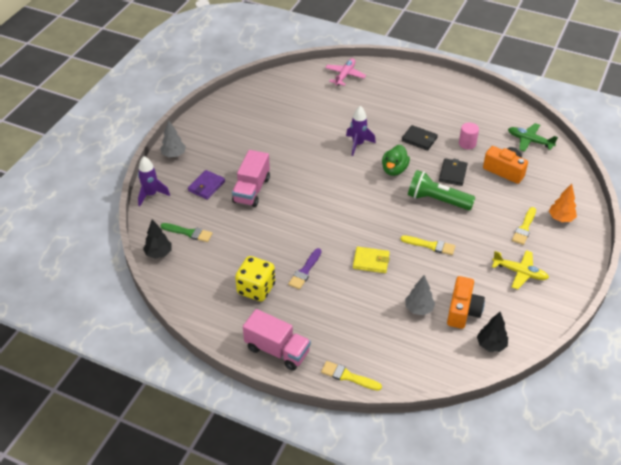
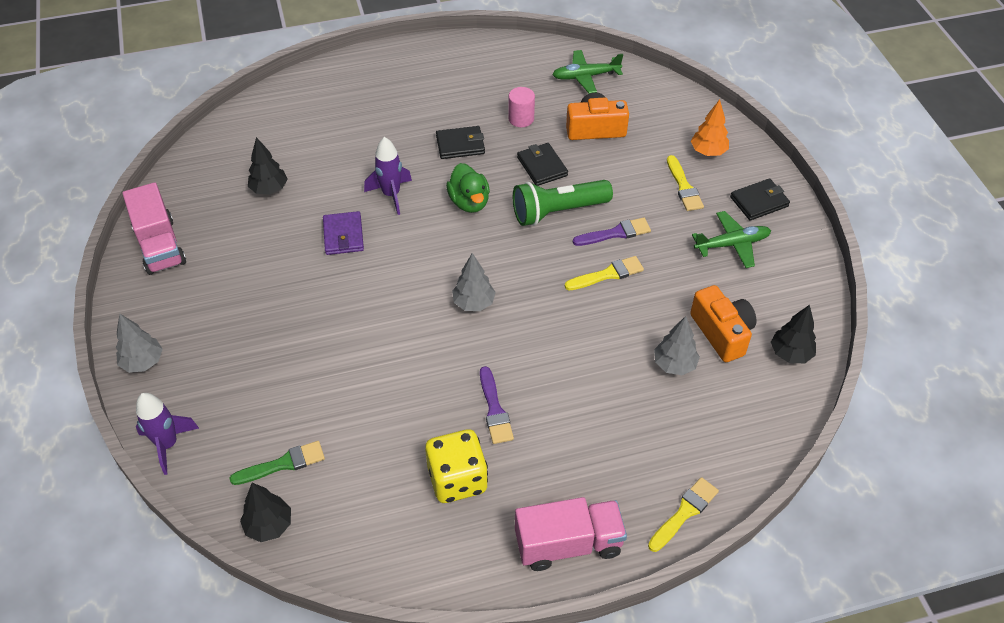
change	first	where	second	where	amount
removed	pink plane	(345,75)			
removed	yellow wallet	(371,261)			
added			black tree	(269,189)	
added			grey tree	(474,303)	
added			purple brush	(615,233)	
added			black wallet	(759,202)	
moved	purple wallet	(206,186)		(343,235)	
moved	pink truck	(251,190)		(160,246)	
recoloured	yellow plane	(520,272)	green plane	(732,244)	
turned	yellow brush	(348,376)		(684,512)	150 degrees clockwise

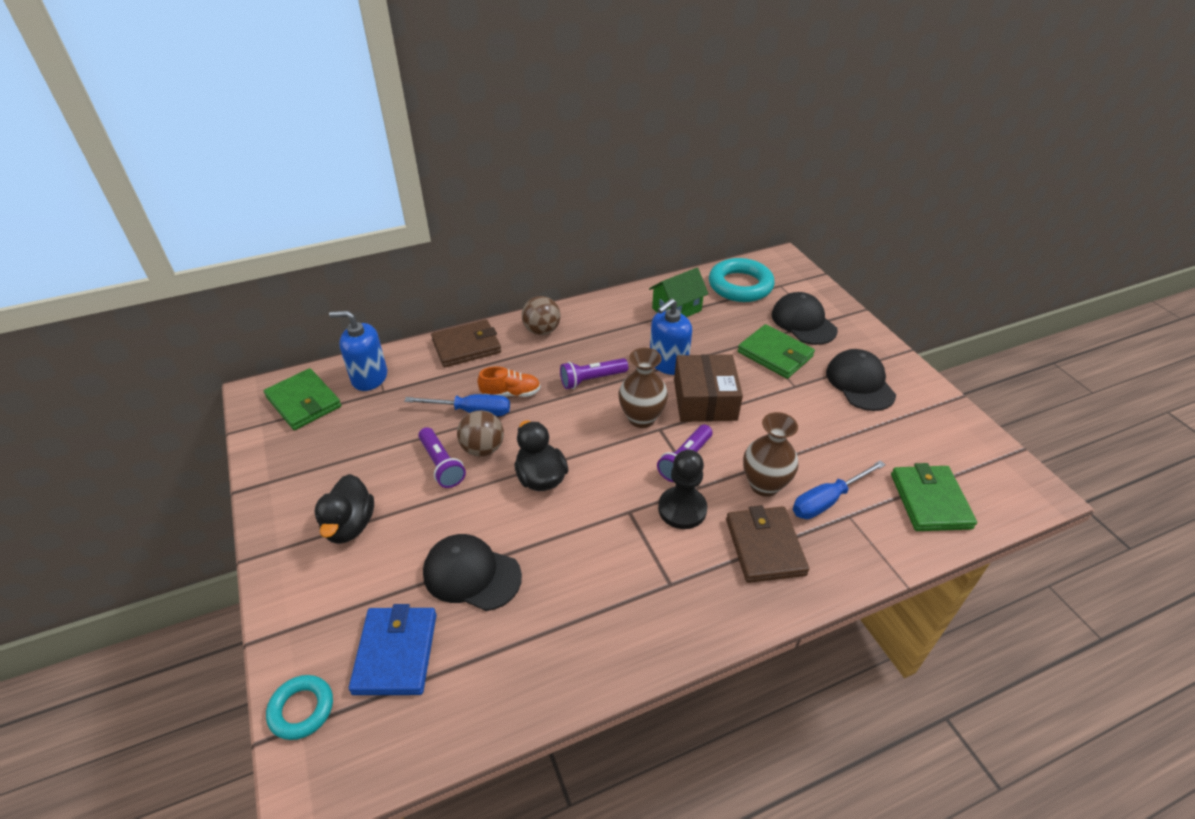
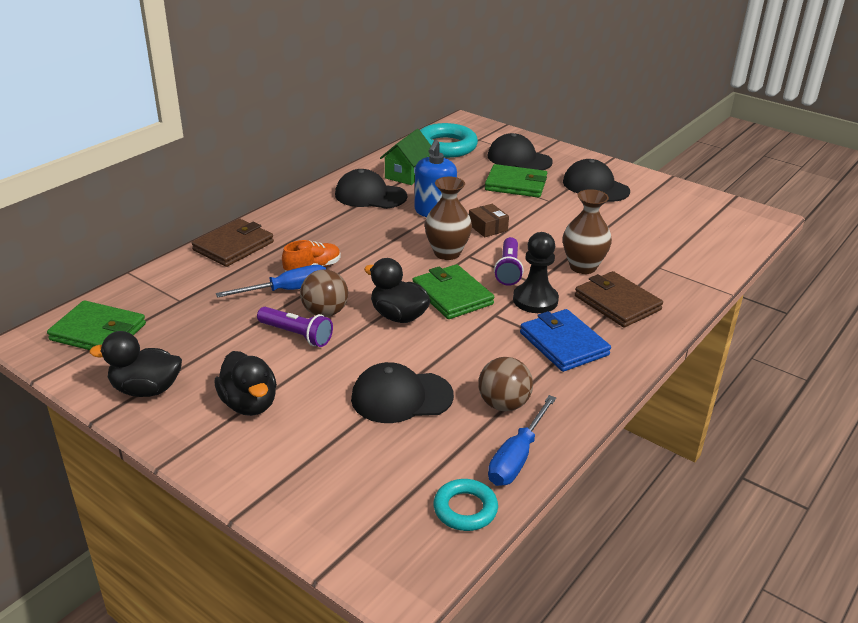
change	first	where	second	where	amount
removed	blue soap dispenser	(369,377)			
removed	purple flashlight	(591,380)			
added			black duck	(146,389)	
added			black cap	(370,195)	
moved	turquoise ring	(301,709)		(465,509)	
moved	blue wallet	(395,653)		(563,344)	
moved	brown ball	(542,330)		(503,404)	
moved	blue screwdriver	(827,500)		(517,457)	
moved	green wallet	(930,501)		(452,295)	
resized	brown box	(704,400)		(487,227)	x0.52

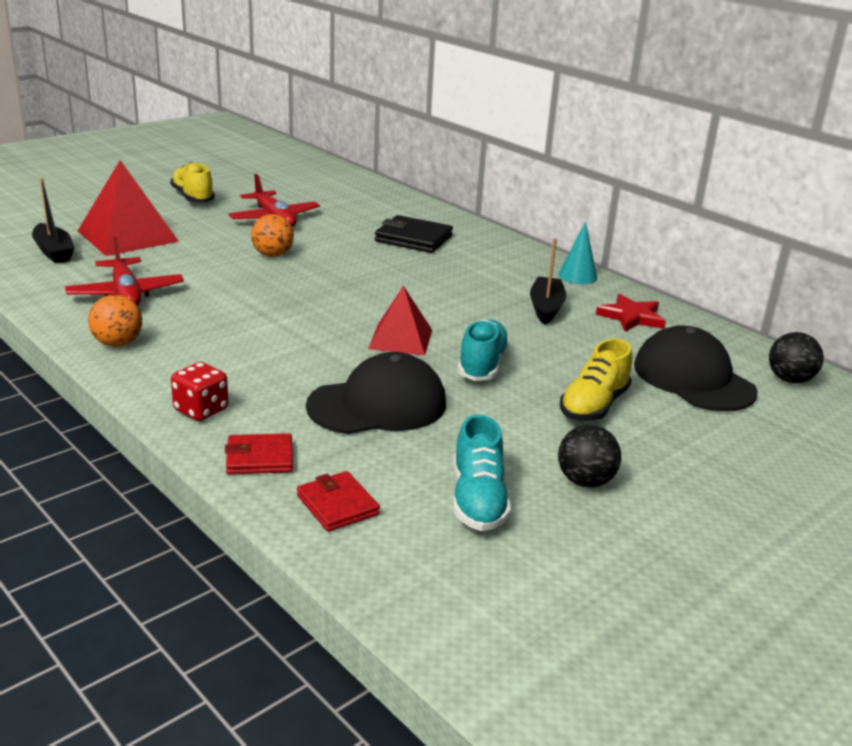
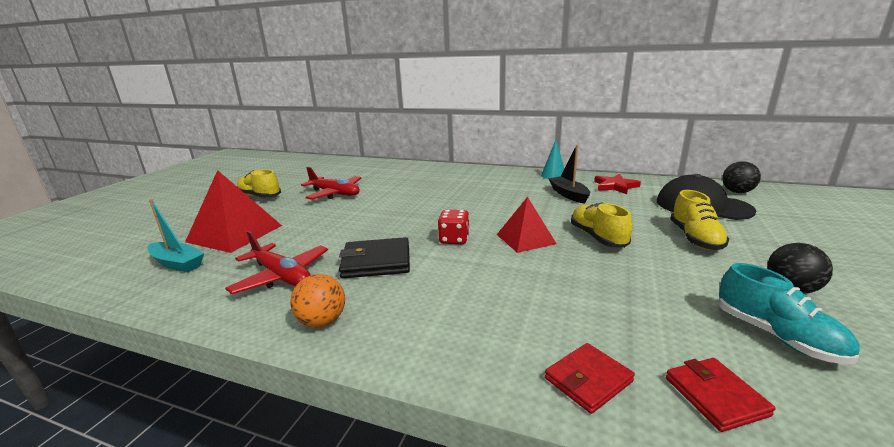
change	first	where	second	where	amount
removed	orange ball	(272,255)			
removed	black cap	(377,405)			
moved	red dice	(201,410)		(454,239)	
moved	black wallet	(413,239)		(376,262)	
recoloured	black boat	(54,251)	turquoise boat	(177,263)	
recoloured	turquoise shoe	(482,365)	yellow shoe	(597,237)	
turned	red wallet	(337,505)		(715,396)	45 degrees clockwise

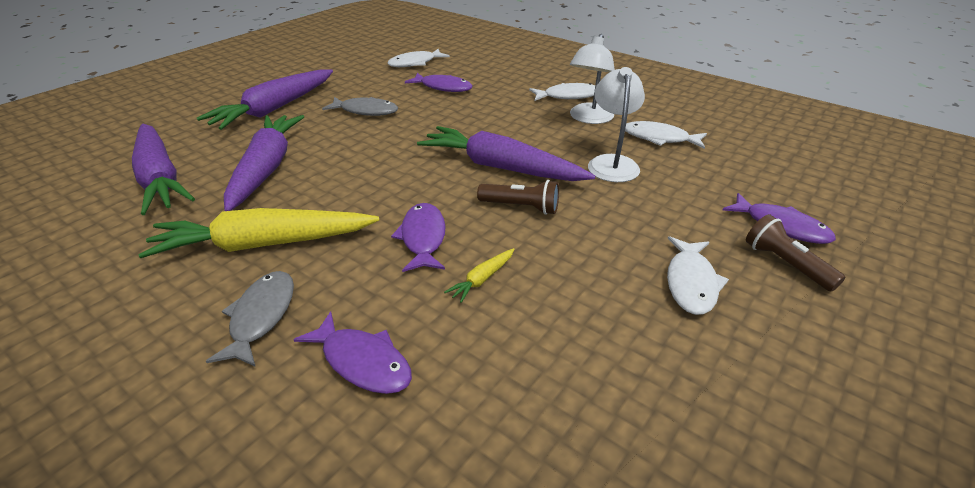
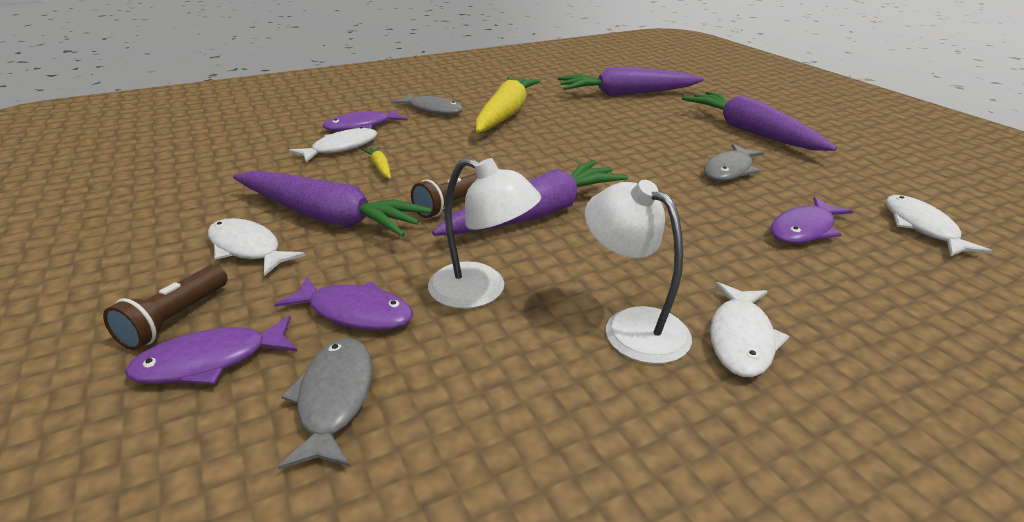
change	first	where	second	where	amount
added			grey fish	(334,399)	
moved	purple carrot	(266,169)		(328,217)	
moved	purple fish	(423,238)		(355,312)	
moved	white fish	(659,138)		(341,148)	
turned	brown flashlight	(785,264)		(174,319)	120 degrees clockwise

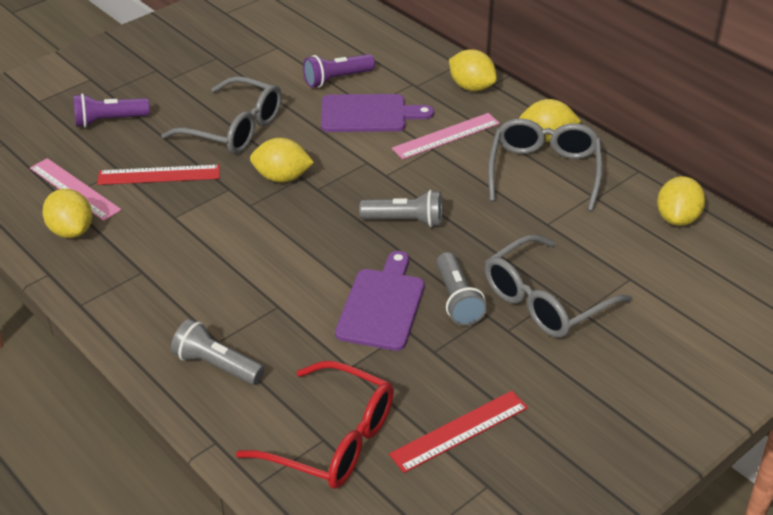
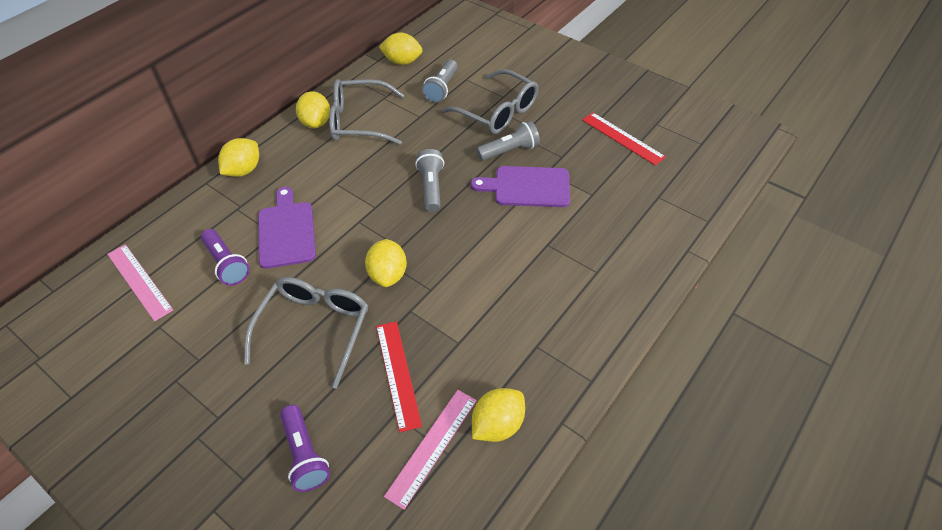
change	first	where	second	where	amount
removed	red glasses	(331,439)			
moved	grey flashlight	(217,365)		(442,88)	
moved	pink ruler	(446,136)		(139,281)	

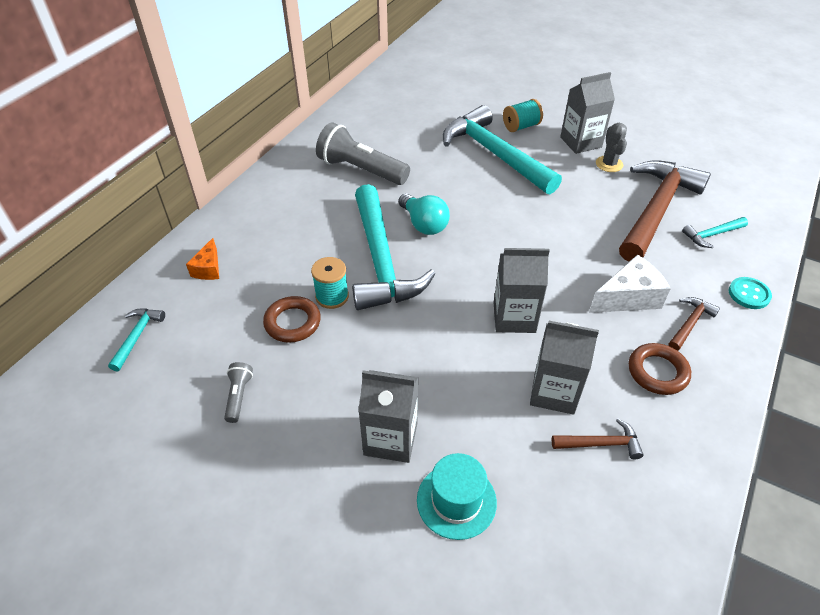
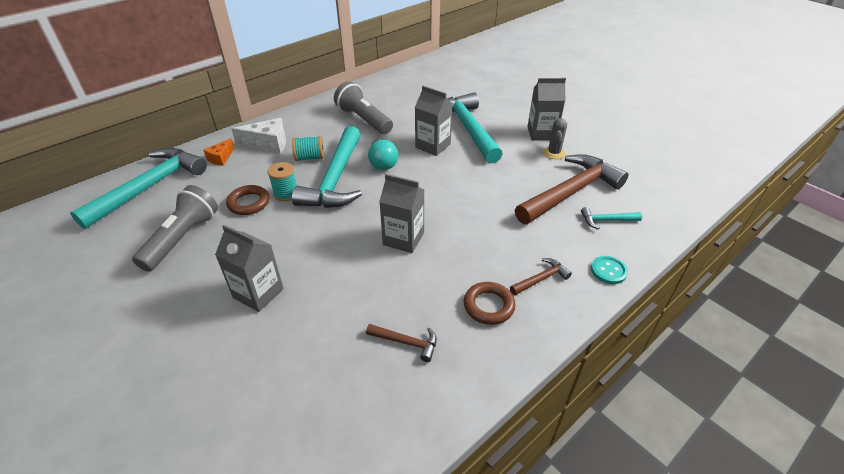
change	first	where	second	where	amount
removed	turquoise hat	(456,501)			
moved	turquoise spool	(521,126)		(310,158)	
moved	grey carton	(554,392)		(433,146)	
moved	white cheese	(628,298)		(268,144)	
resized	turquoise hammer	(137,336)		(149,187)	x2.35
resized	grey flashlight	(238,396)		(182,238)	x2.16

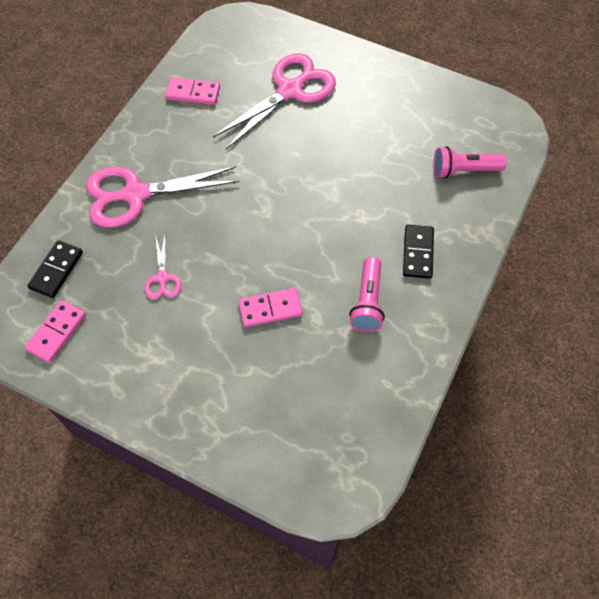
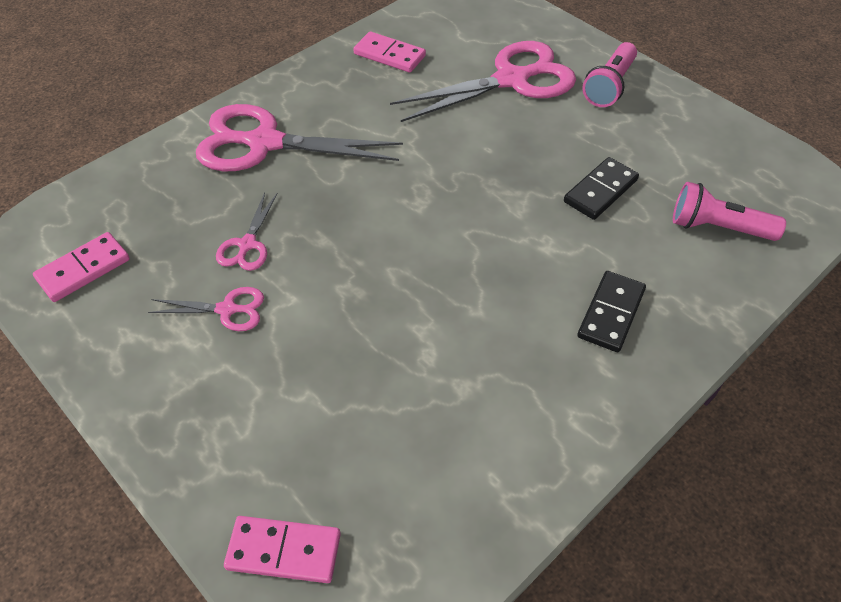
change	first	where	second	where	amount
added			pink scissors	(227,310)	
moved	black domino	(56,270)		(600,191)	
moved	pink domino	(270,309)		(284,551)	
moved	pink flashlight	(367,302)		(609,86)	

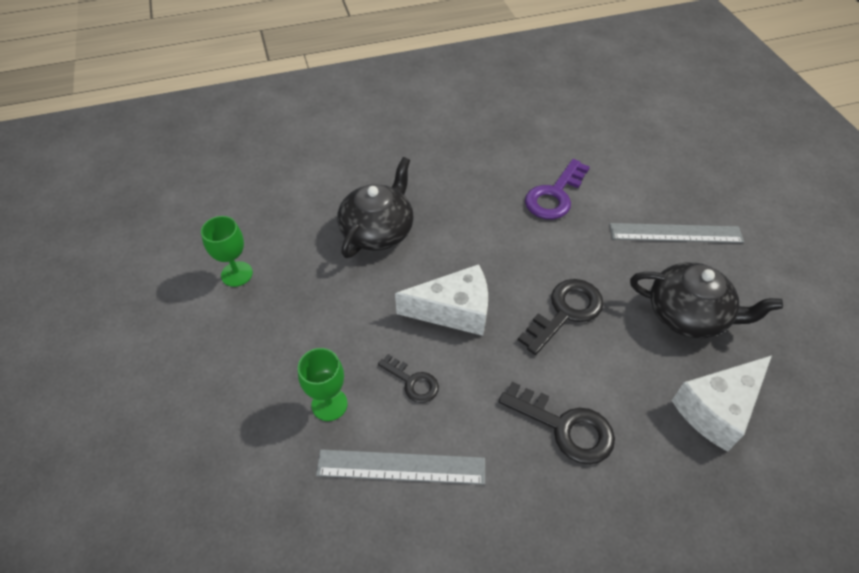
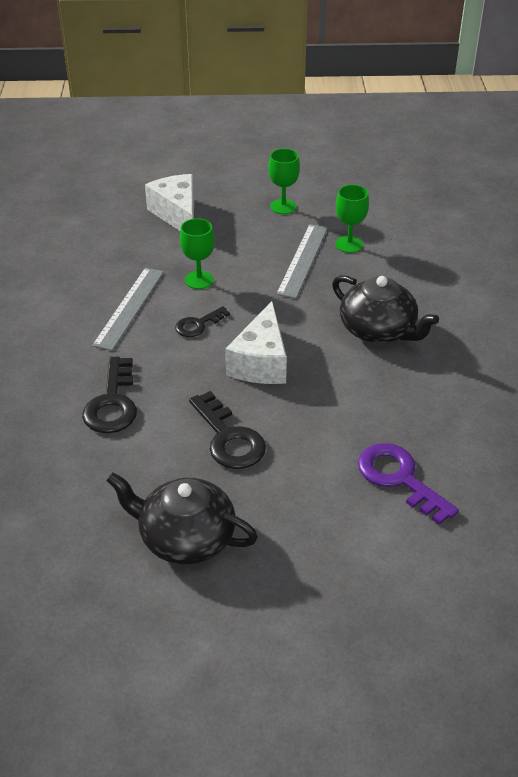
change	first	where	second	where	amount
added			green goblet	(283,207)	
moved	grey ruler	(675,233)		(303,260)	
moved	white cheese	(717,409)		(177,215)	
turned	black key	(565,427)		(112,403)	45 degrees counterclockwise
turned	black teapot	(688,314)		(185,537)	75 degrees clockwise

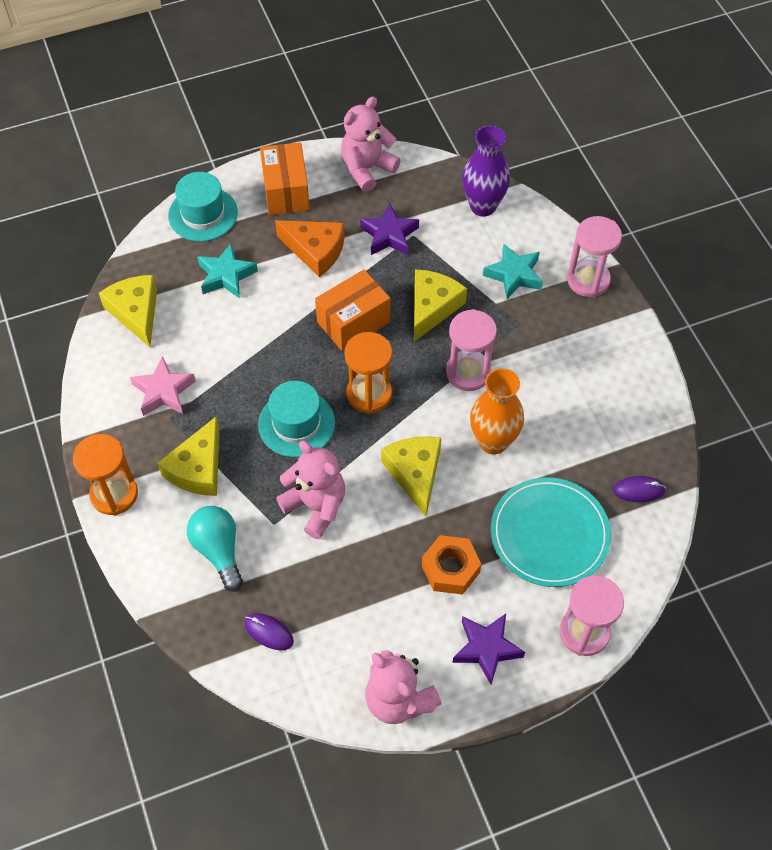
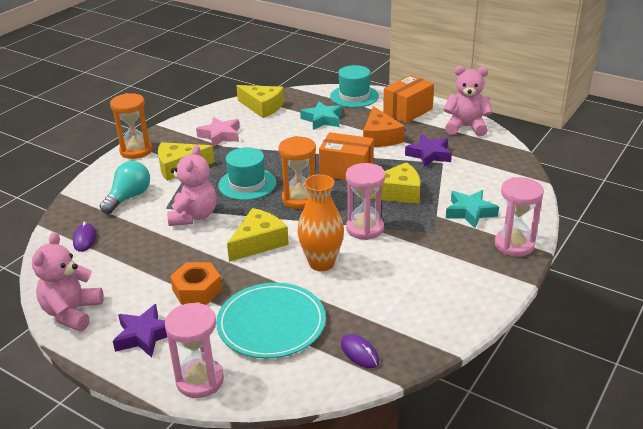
change	first	where	second	where	amount
removed	purple vase	(483,206)			
turned	yellow cheese	(136,312)		(262,107)	90 degrees clockwise

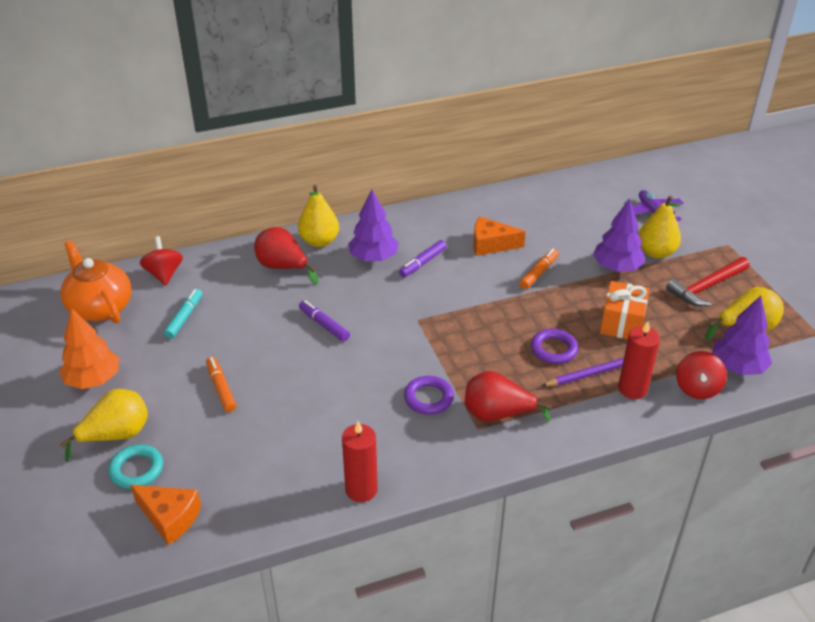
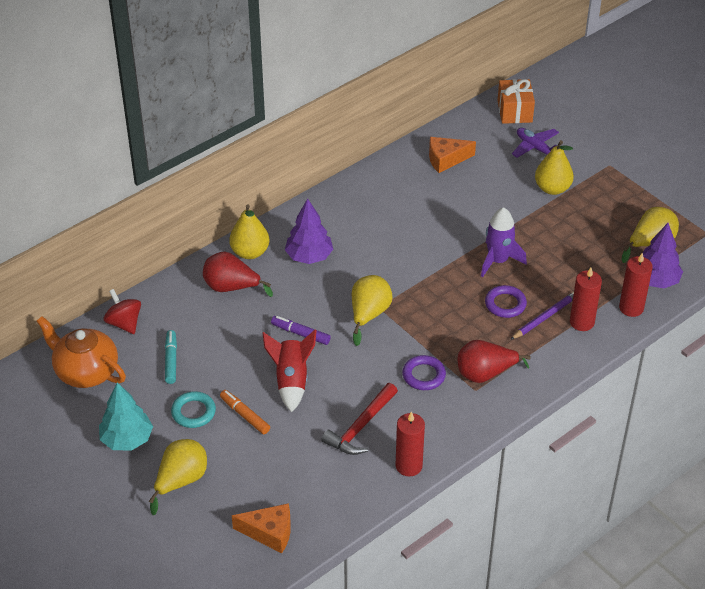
change	first	where	second	where	amount
removed	purple marker	(423,263)			
removed	orange marker	(539,273)			
removed	purple tree	(617,267)			
added			red rocket	(291,381)	
added			yellow pear	(369,315)	
added			purple rocket	(498,261)	
moved	turquoise ring	(136,470)		(193,412)	
moved	orange cheese	(491,244)		(446,159)	
moved	orange gift	(622,323)		(514,111)	
moved	red hammer	(706,287)		(360,427)	
replaced	red spinning top	(697,388)	red candle	(631,308)	
recoloured	orange tree	(93,380)	turquoise tree	(127,439)	

